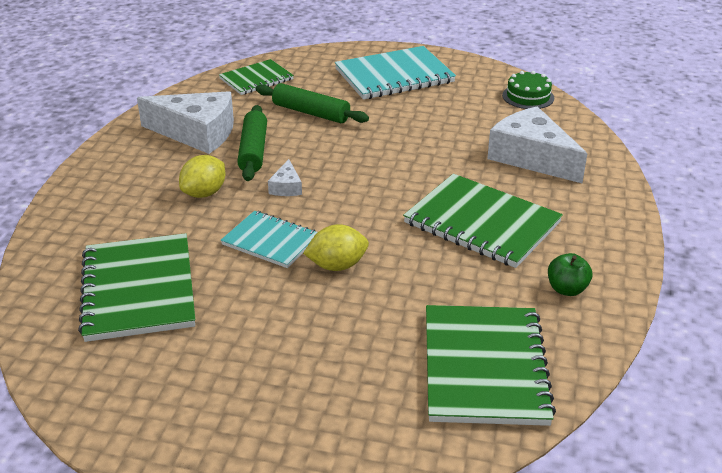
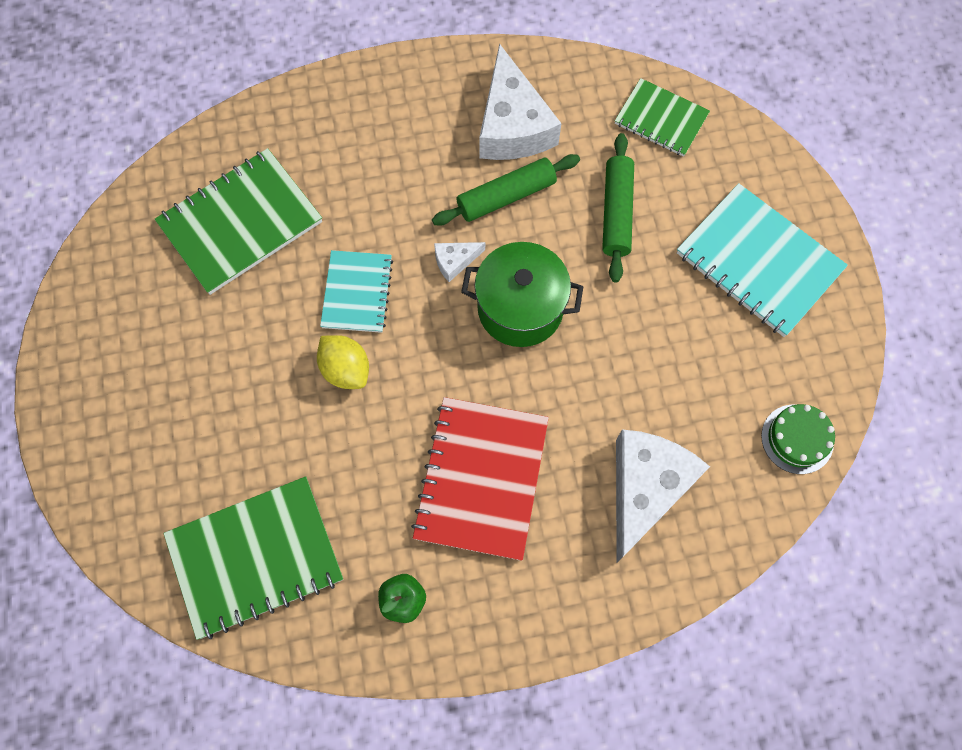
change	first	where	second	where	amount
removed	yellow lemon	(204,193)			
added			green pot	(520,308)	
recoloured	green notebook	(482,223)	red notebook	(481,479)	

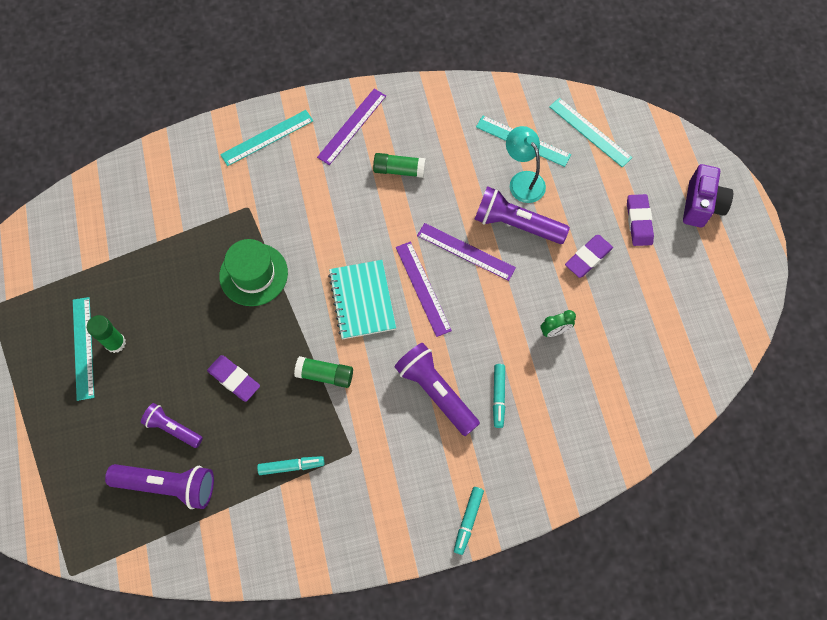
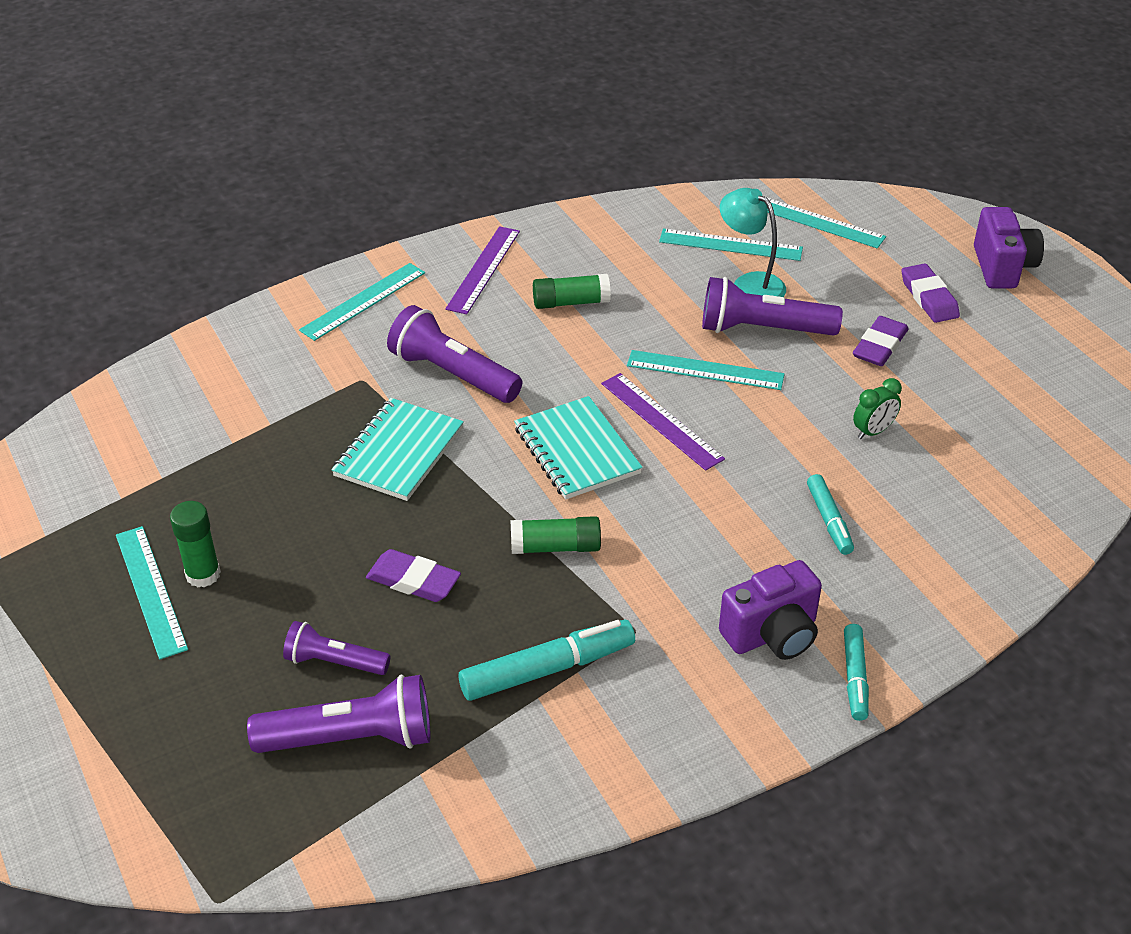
change	first	where	second	where	amount
added			purple camera	(772,634)	
moved	purple flashlight	(436,392)		(453,374)	
replaced	green hat	(253,274)	turquoise notebook	(399,452)	
recoloured	purple ruler	(466,251)	turquoise ruler	(705,370)	
resized	turquoise marker	(291,466)		(547,669)	x1.65

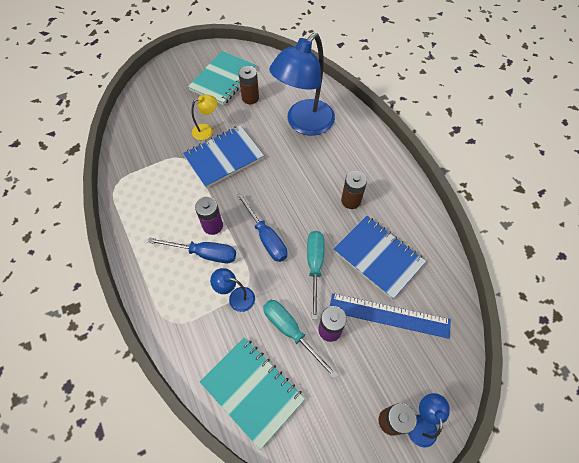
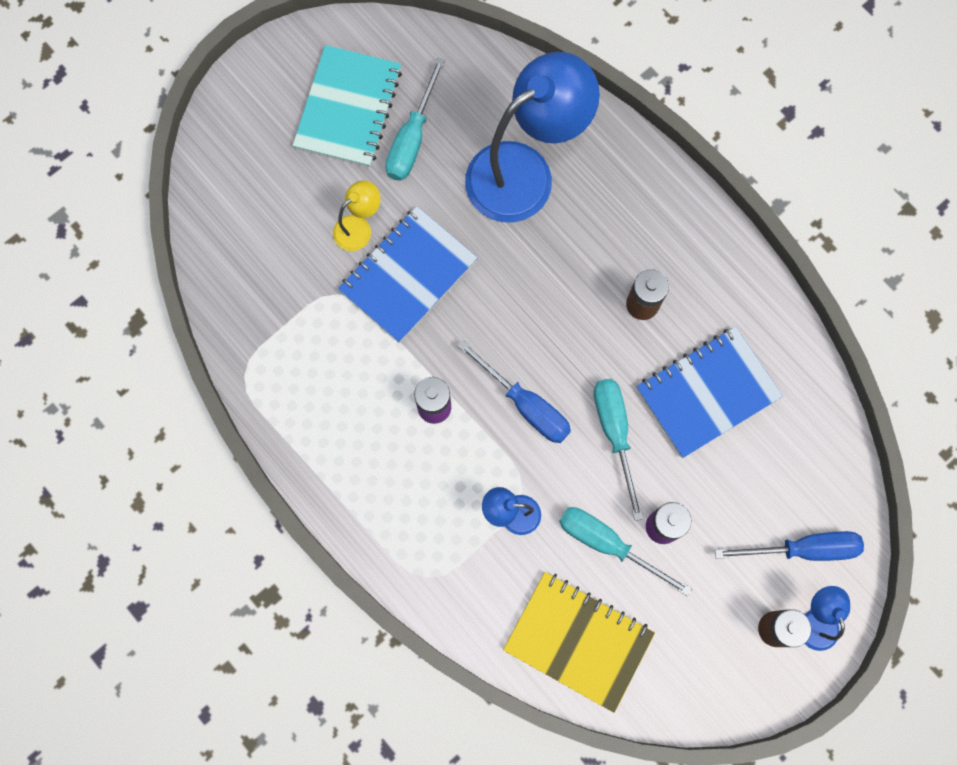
change	first	where	second	where	amount
removed	blue ruler	(389,315)			
moved	blue screwdriver	(204,253)		(803,549)	
replaced	brown battery	(250,98)	turquoise screwdriver	(412,138)	
recoloured	turquoise notebook	(252,390)	yellow notebook	(578,641)	
turned	blue lamp	(304,124)		(524,171)	150 degrees counterclockwise
turned	blue notebook	(378,257)		(707,393)	60 degrees counterclockwise

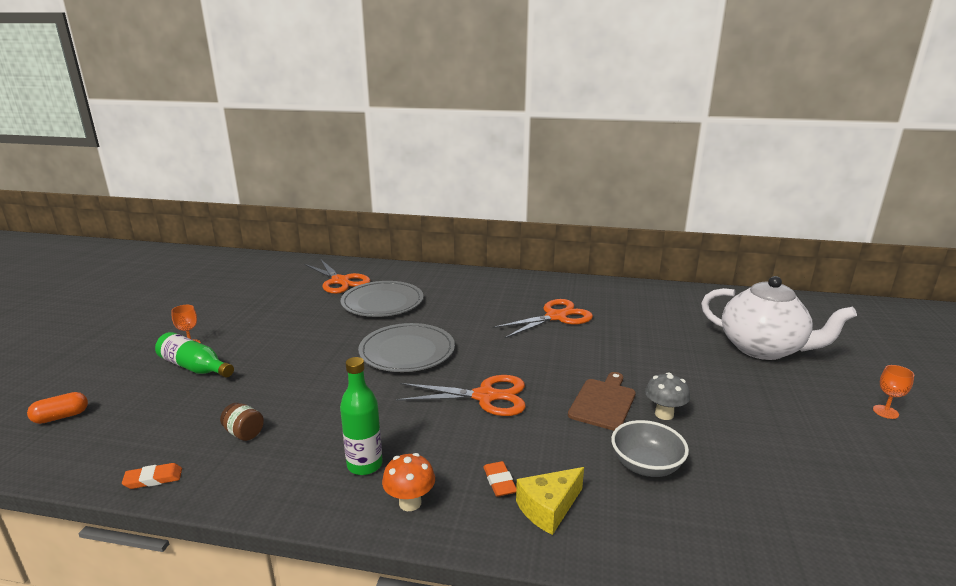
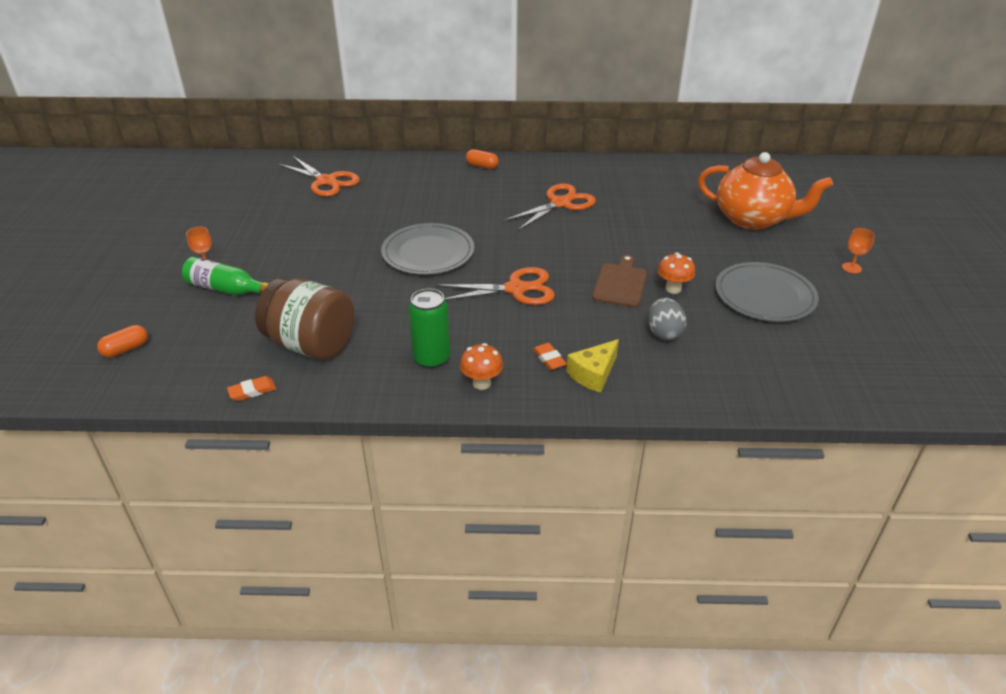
change	first	where	second	where	amount
added			orange capsule	(482,166)	
moved	grey plate	(382,302)		(765,295)	
replaced	green bottle	(364,465)	green can	(432,359)	
replaced	grey bowl	(646,466)	grey egg	(664,333)	
recoloured	grey mushroom	(664,414)	orange mushroom	(673,289)	
recoloured	white teapot	(763,349)	orange teapot	(753,219)	
resized	brown jar	(244,433)		(311,345)	x2.50

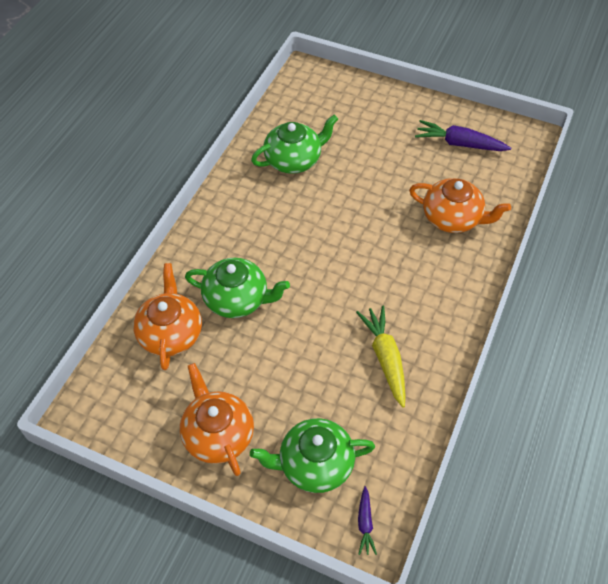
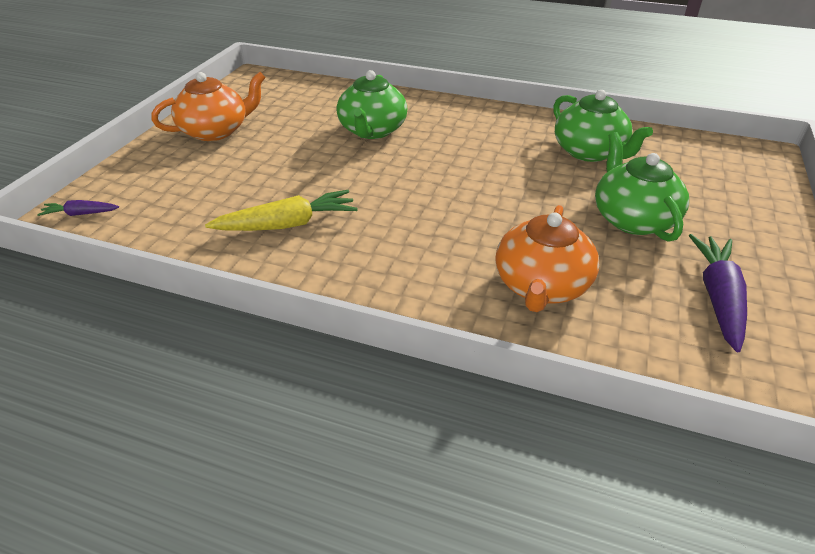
change	first	where	second	where	amount
removed	orange teapot	(171,333)			
moved	green teapot	(314,464)		(632,219)	

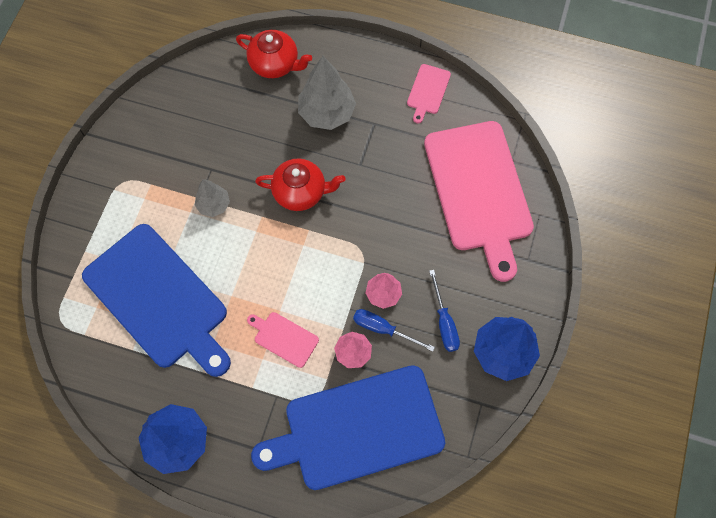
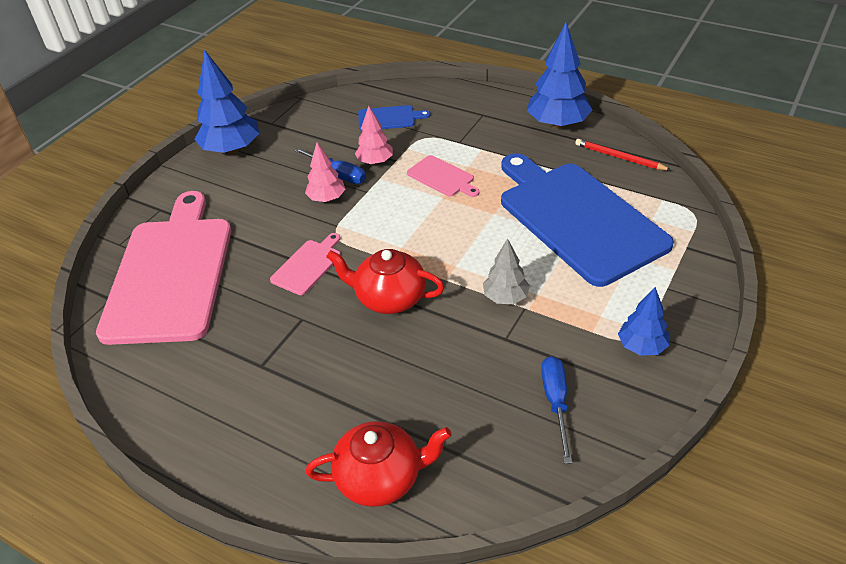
change	first	where	second	where	amount
removed	grey tree	(327,113)			
added			red pencil	(619,157)	
added			blue tree	(641,346)	
moved	pink cutting board	(428,91)		(308,265)	
moved	blue screwdriver	(444,322)		(556,403)	
turned	red teapot	(275,64)		(380,477)	135 degrees clockwise
resized	blue cutting board	(357,429)		(389,118)	x0.41

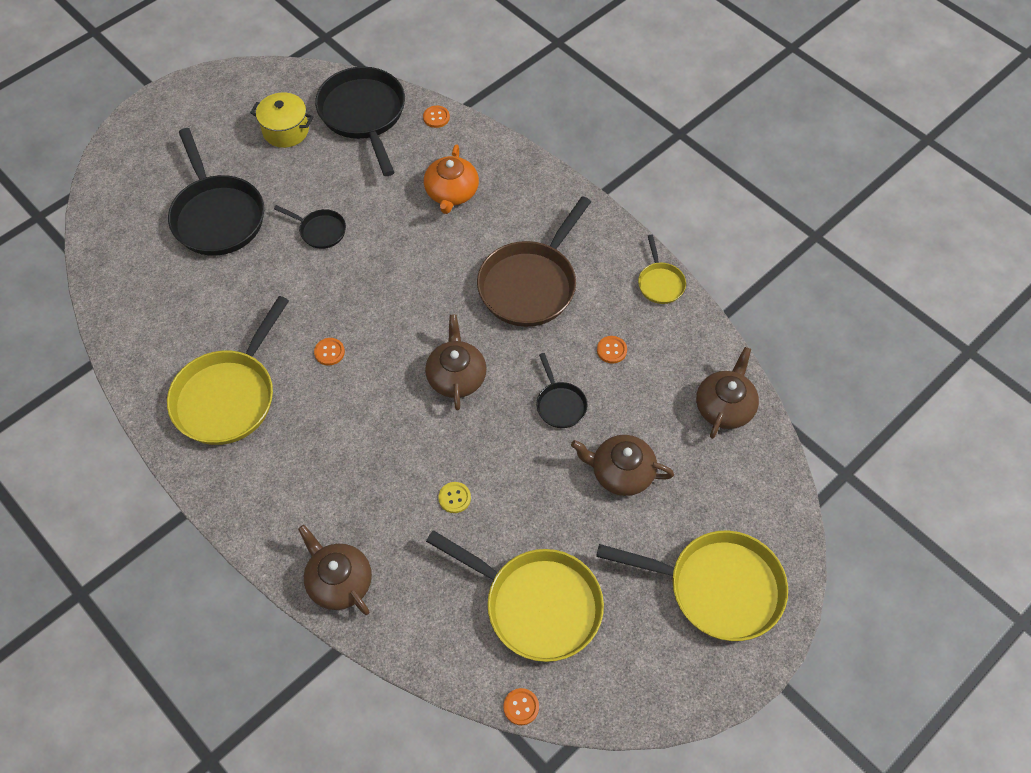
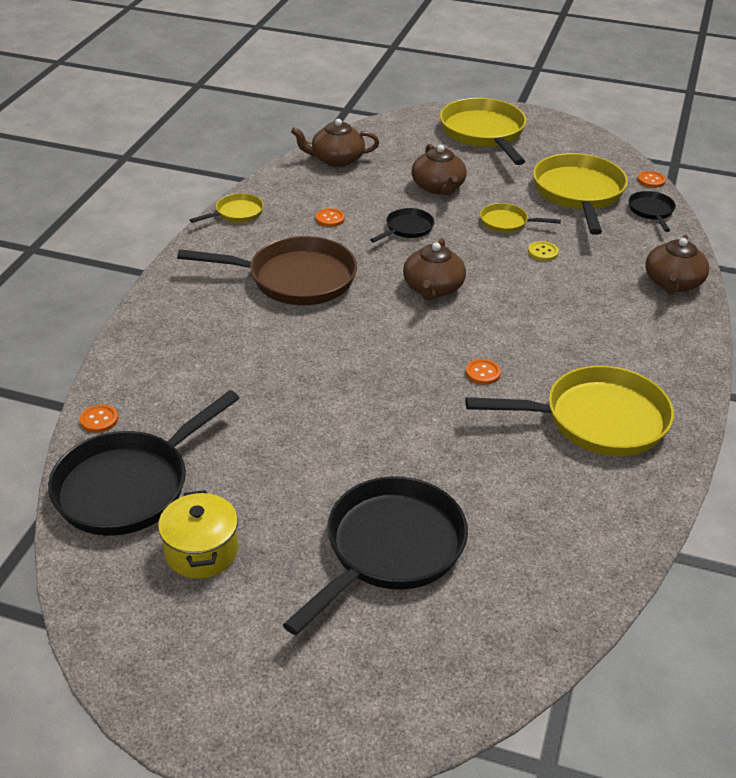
change	first	where	second	where	amount
removed	orange teapot	(451,192)			
added			yellow pan	(507,223)	
moved	black pan	(320,231)		(651,211)	
turned	brown teapot	(456,376)		(433,288)	45 degrees counterclockwise

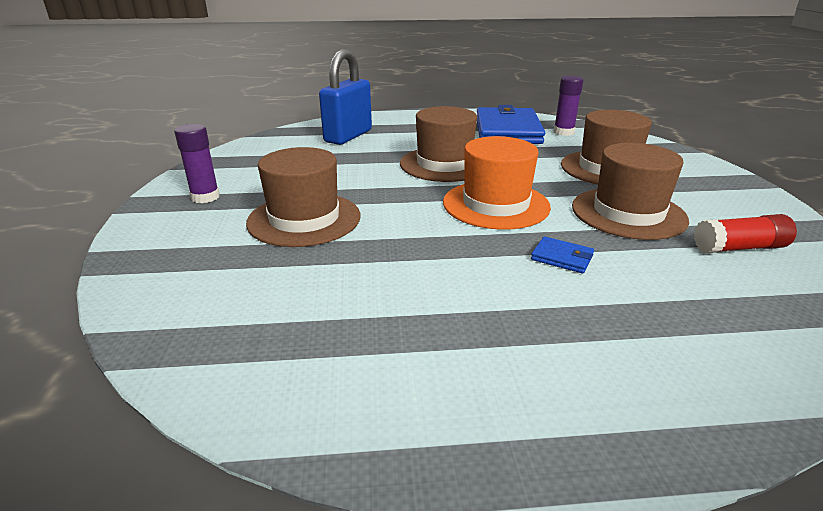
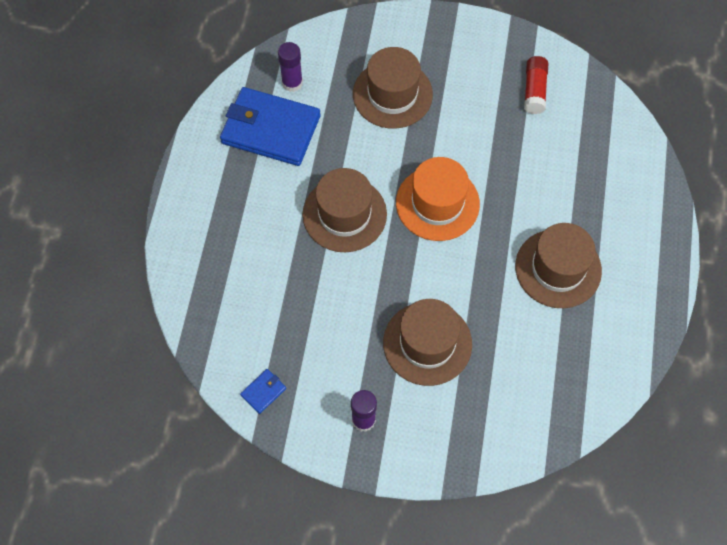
change	first	where	second	where	amount
removed	blue padlock	(348,136)			
moved	blue wallet	(562,258)		(263,392)	
moved	brown hat	(628,213)		(558,268)	

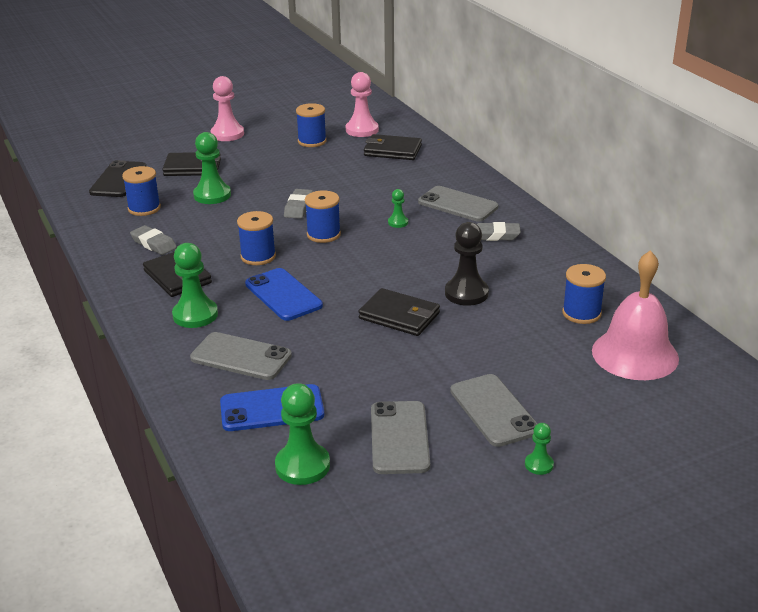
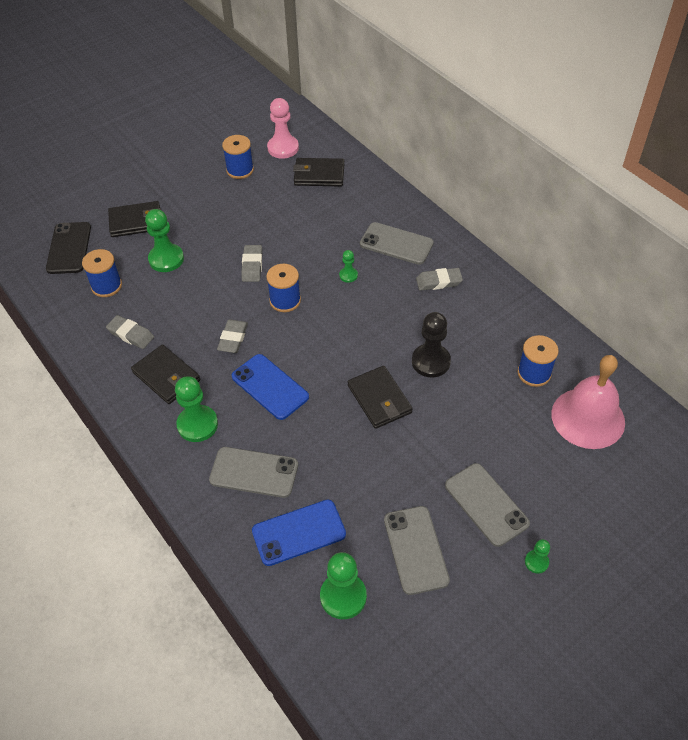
change	first	where	second	where	amount
removed	pink pawn	(227,134)			
replaced	blue spool	(258,256)	grey eraser	(233,338)	
turned	black wallet	(399,316)		(379,399)	45 degrees clockwise

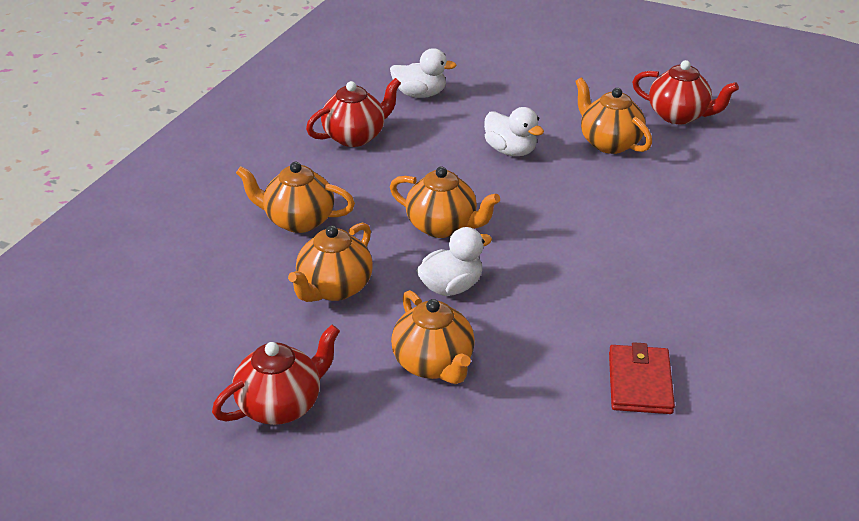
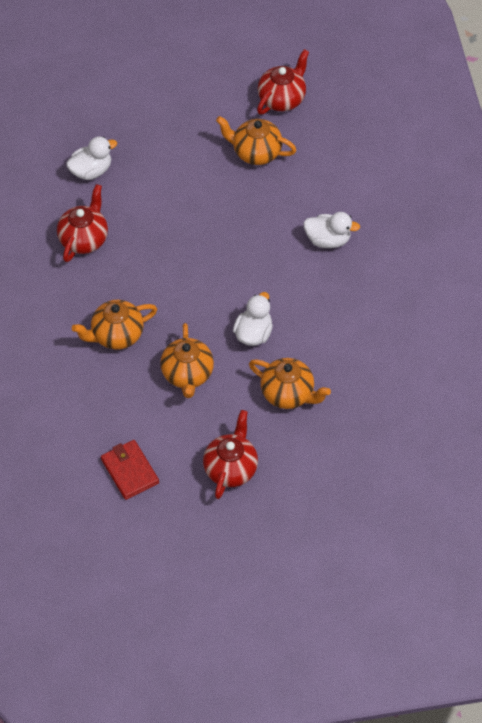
change	first	where	second	where	amount
removed	orange teapot	(442,226)			
moved	white duck	(510,151)		(328,240)	
moved	red wallet	(640,383)		(130,471)	
turned	red teapot	(679,116)		(282,99)	45 degrees counterclockwise

